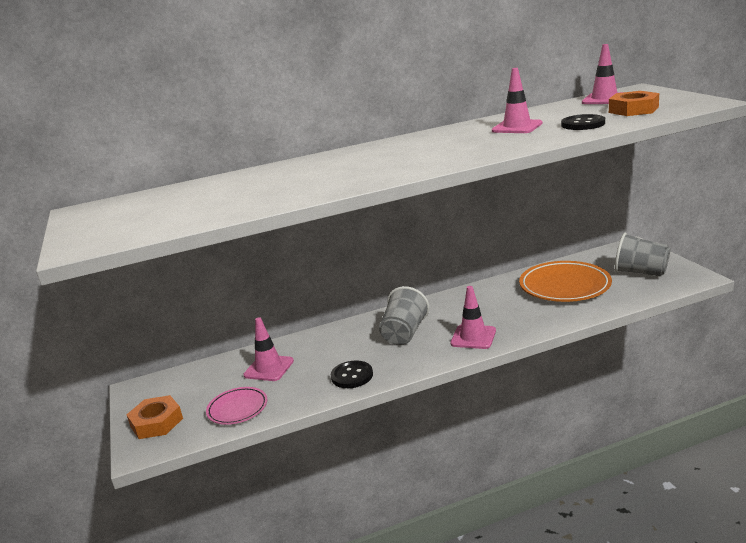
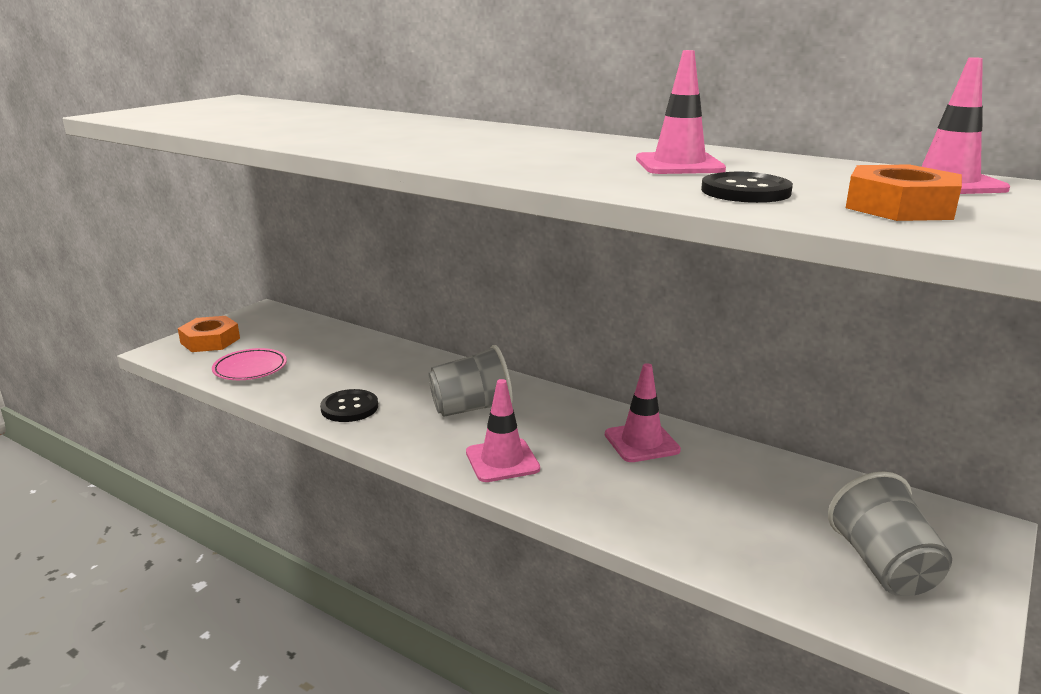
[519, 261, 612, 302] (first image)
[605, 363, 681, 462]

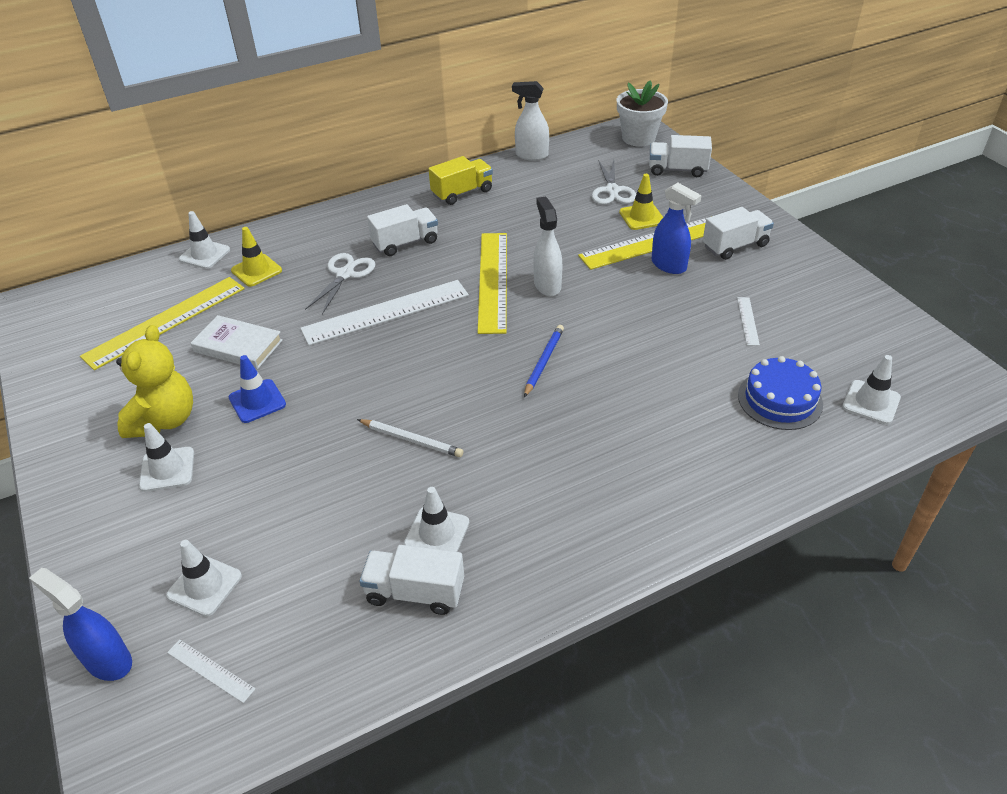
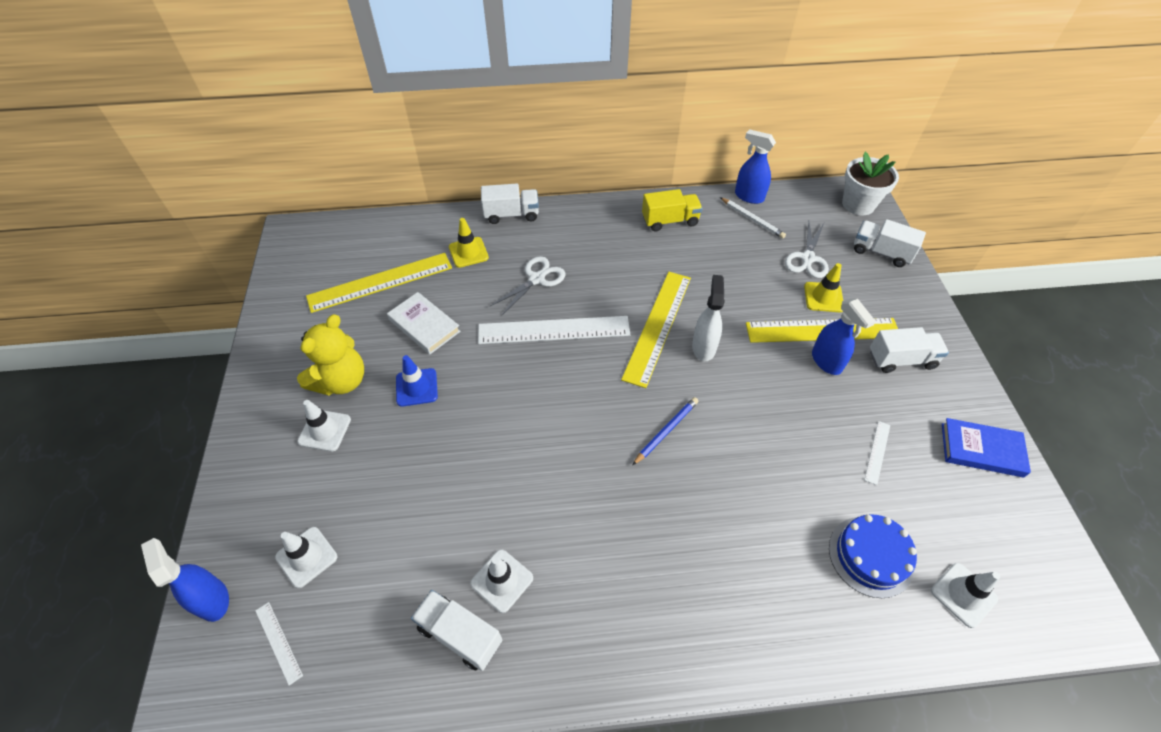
[735, 129, 776, 204]
[481, 184, 539, 224]
[179, 211, 230, 269] (first image)
[720, 197, 786, 239]
[942, 418, 1031, 478]

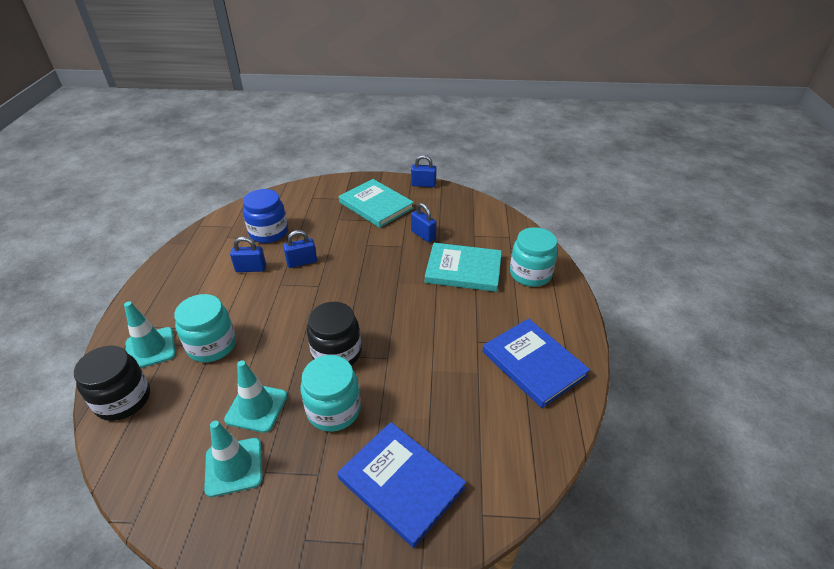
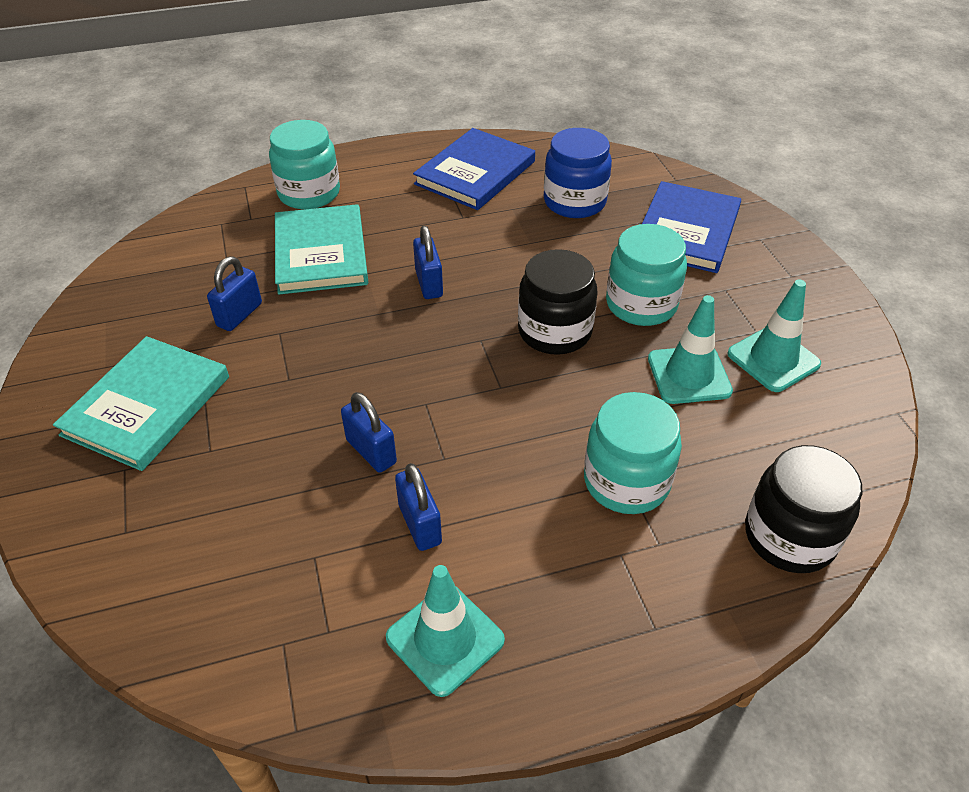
[413, 226, 443, 299]
[544, 128, 612, 218]
[386, 565, 505, 697]

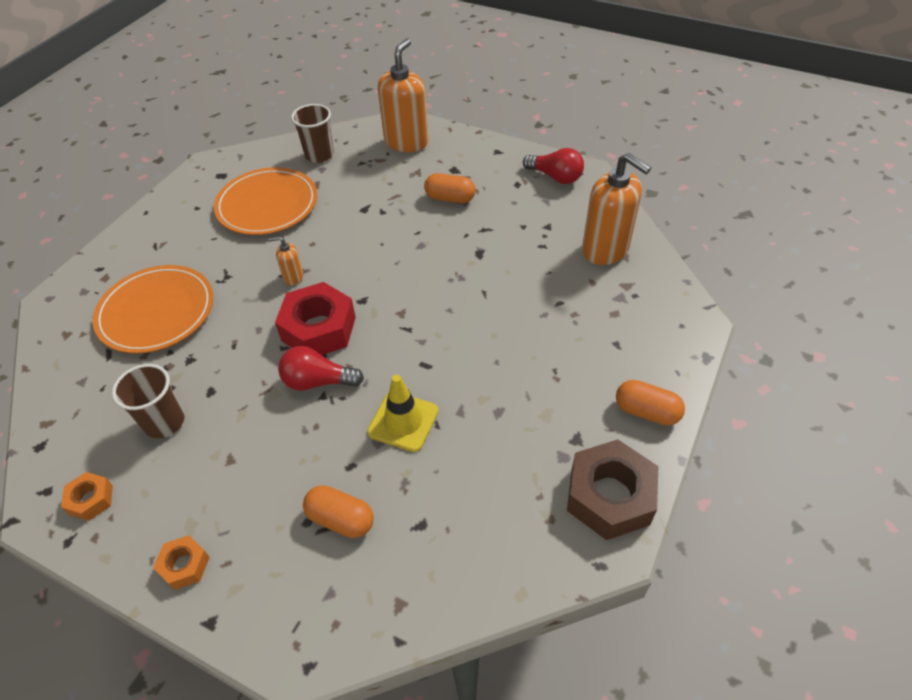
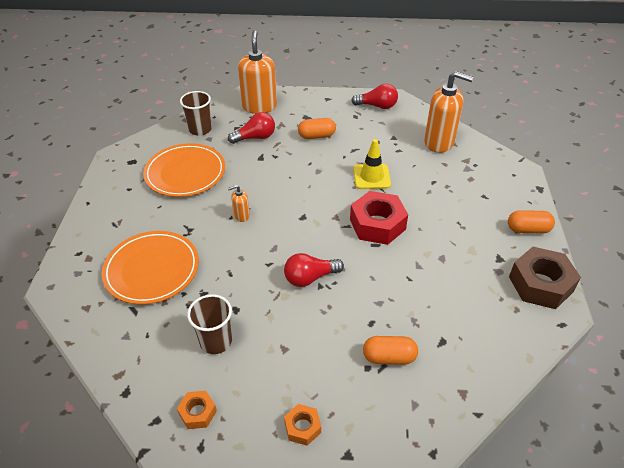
[350, 191, 408, 245]
[353, 139, 391, 189]
[228, 112, 275, 144]

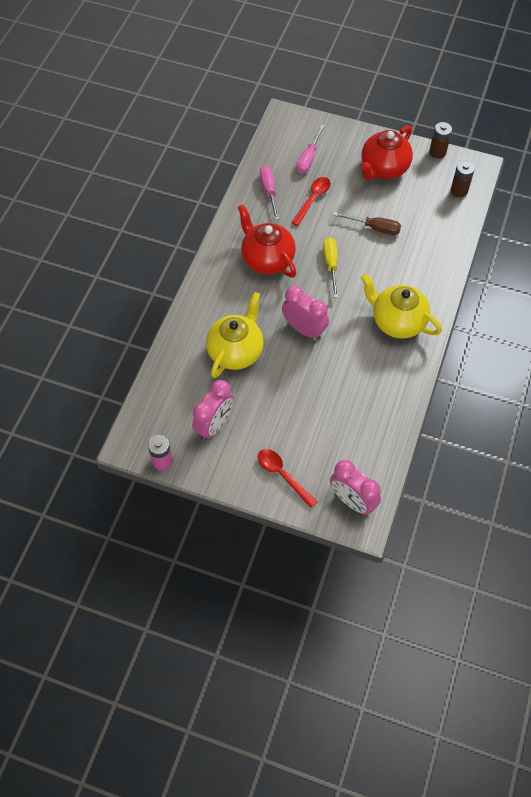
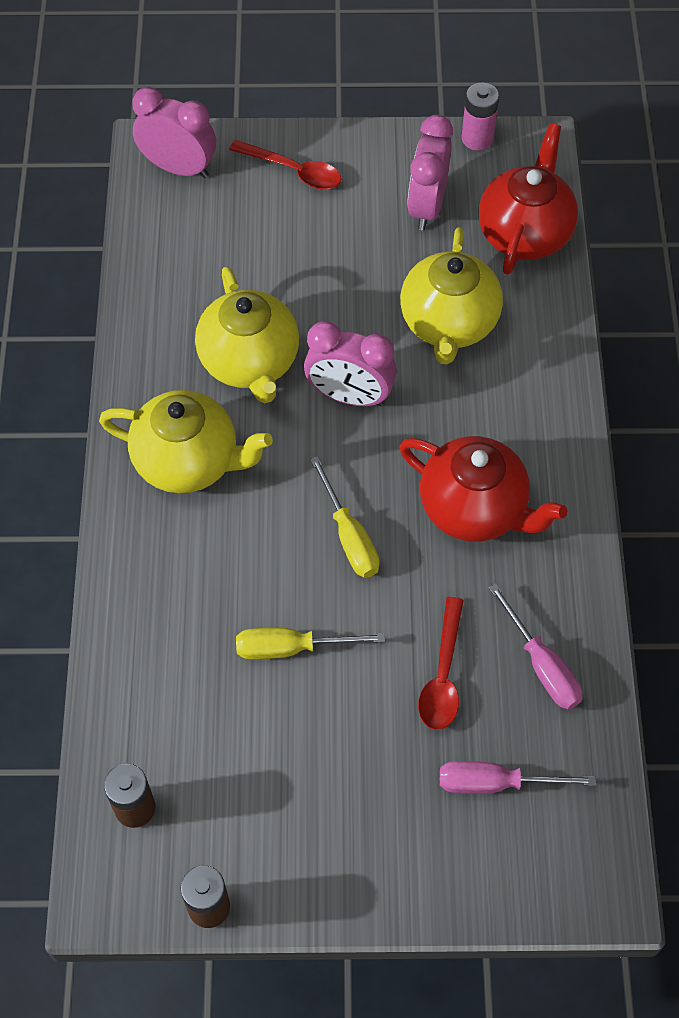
[440, 761, 596, 794]
[478, 123, 578, 275]
[236, 628, 385, 660]
[195, 267, 299, 403]

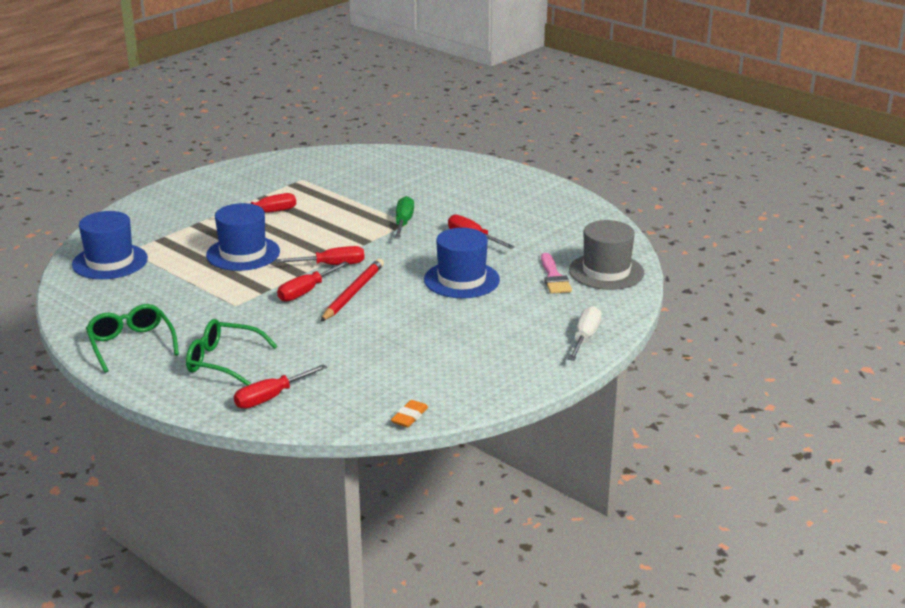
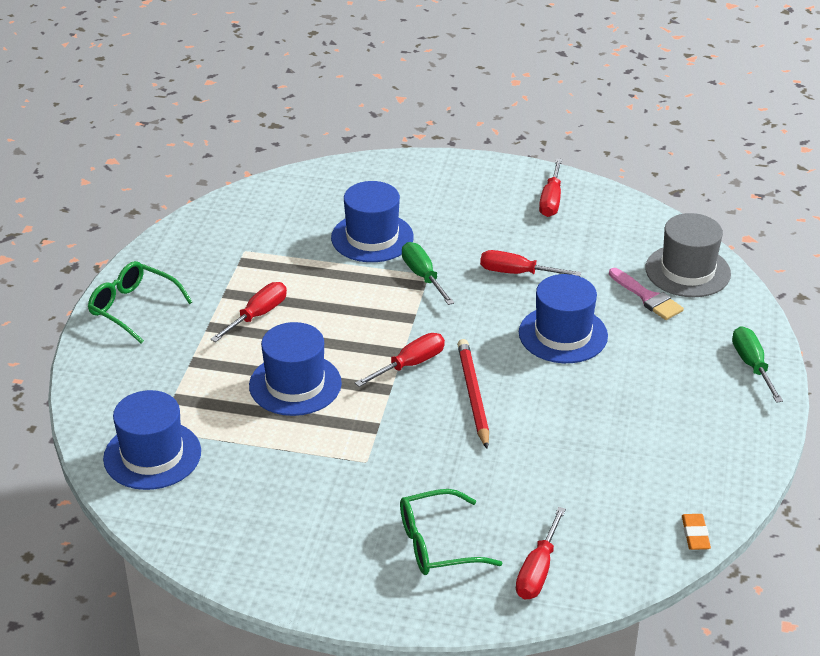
[539, 158, 562, 217]
[88, 261, 192, 343]
[732, 326, 783, 403]
[331, 181, 414, 262]

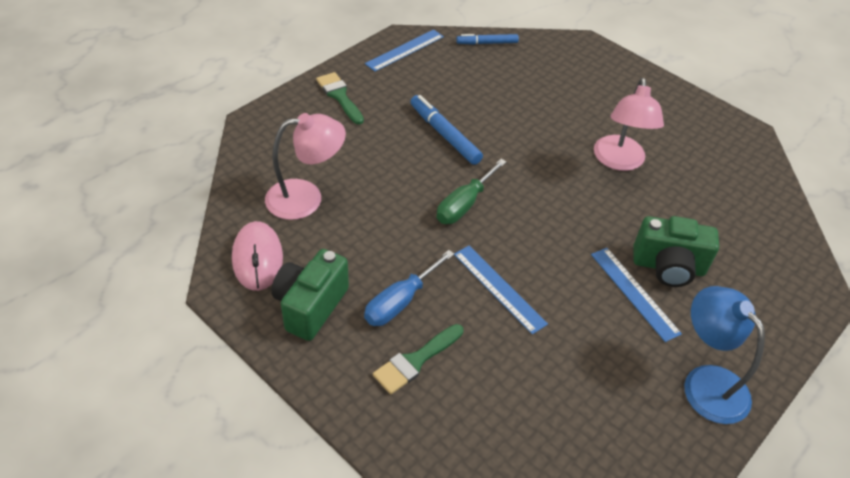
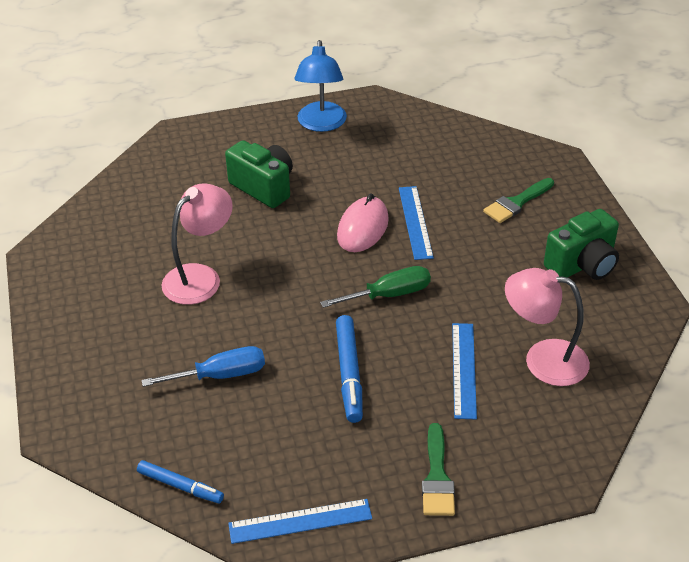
[337, 194, 389, 252]
[452, 323, 477, 419]
[141, 346, 265, 387]
[483, 178, 554, 223]

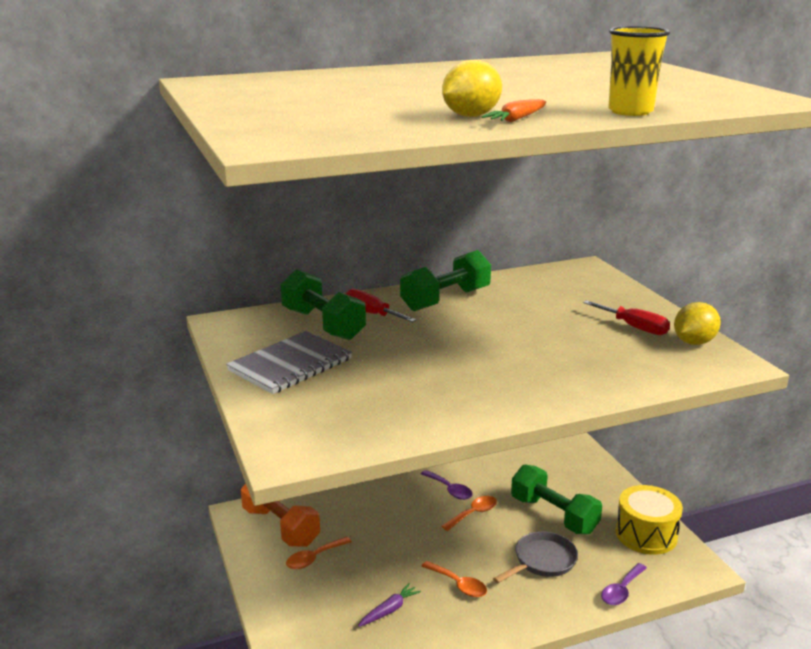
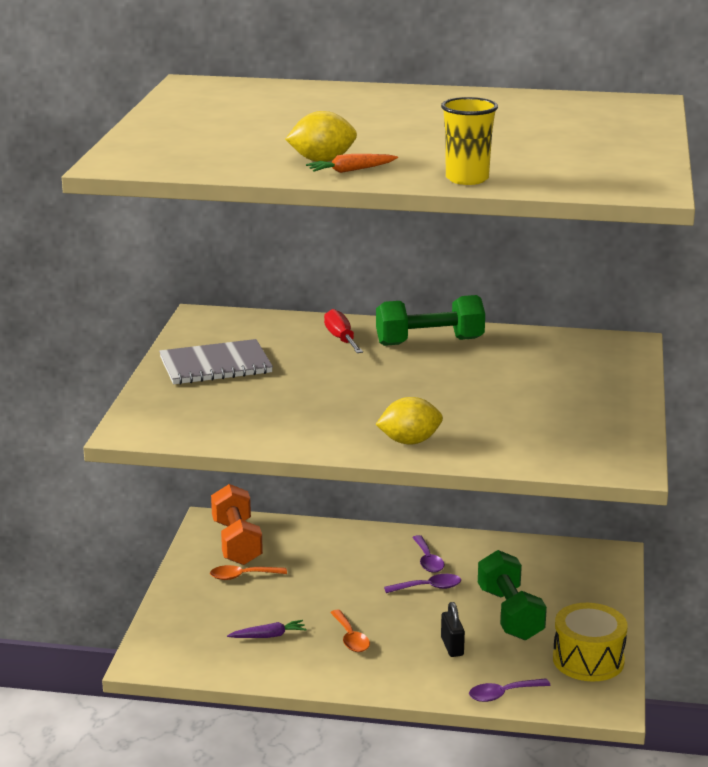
[281, 269, 366, 340] (first image)
[583, 300, 670, 335] (first image)
[376, 397, 443, 445]
[384, 574, 461, 593]
[441, 602, 465, 657]

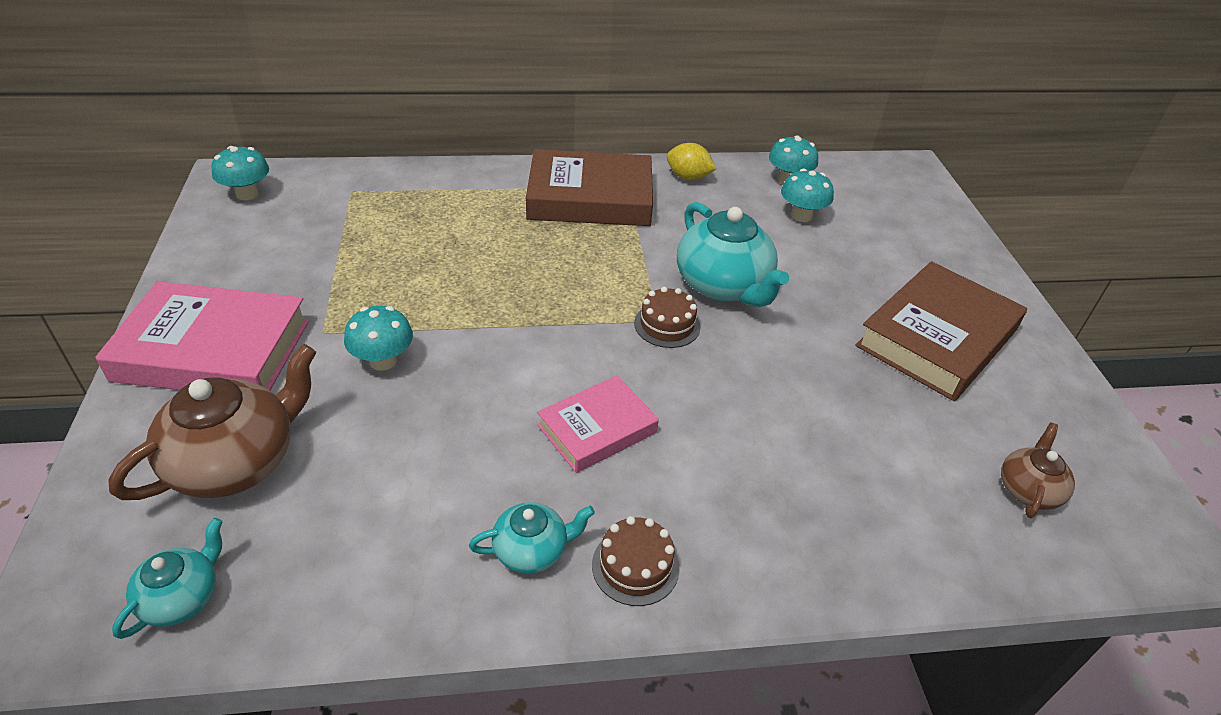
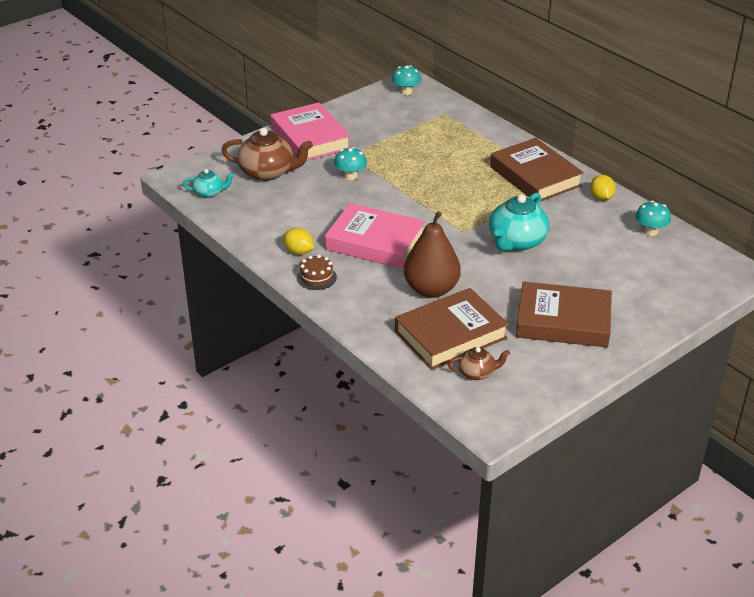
[781, 169, 834, 222] (first image)
[634, 287, 700, 348] (first image)
[325, 203, 425, 269]
[283, 228, 314, 255]
[404, 211, 461, 298]
[395, 288, 509, 370]

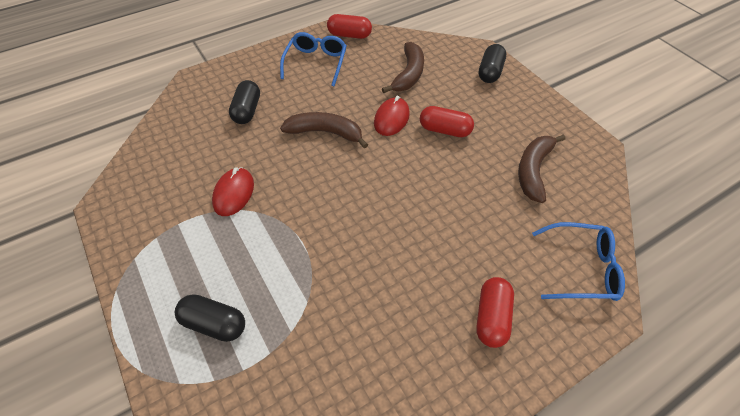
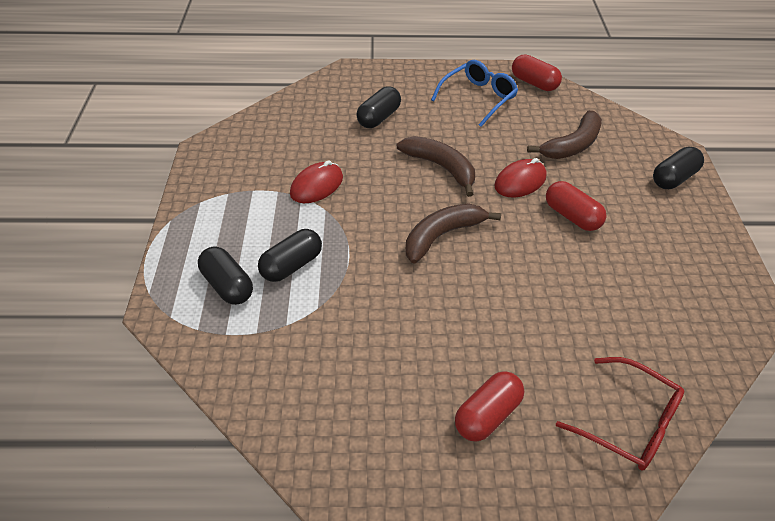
[406, 203, 501, 264]
[556, 357, 684, 471]
[258, 229, 322, 282]

